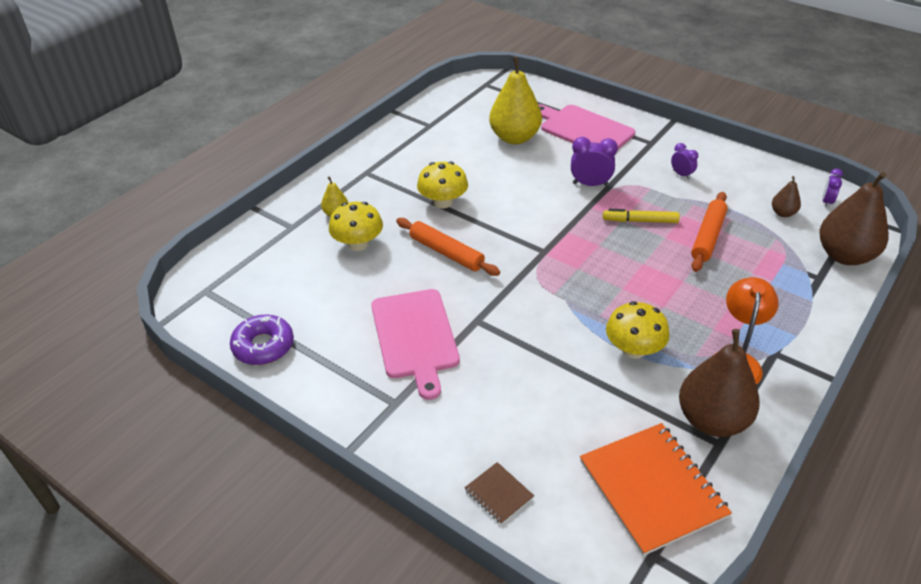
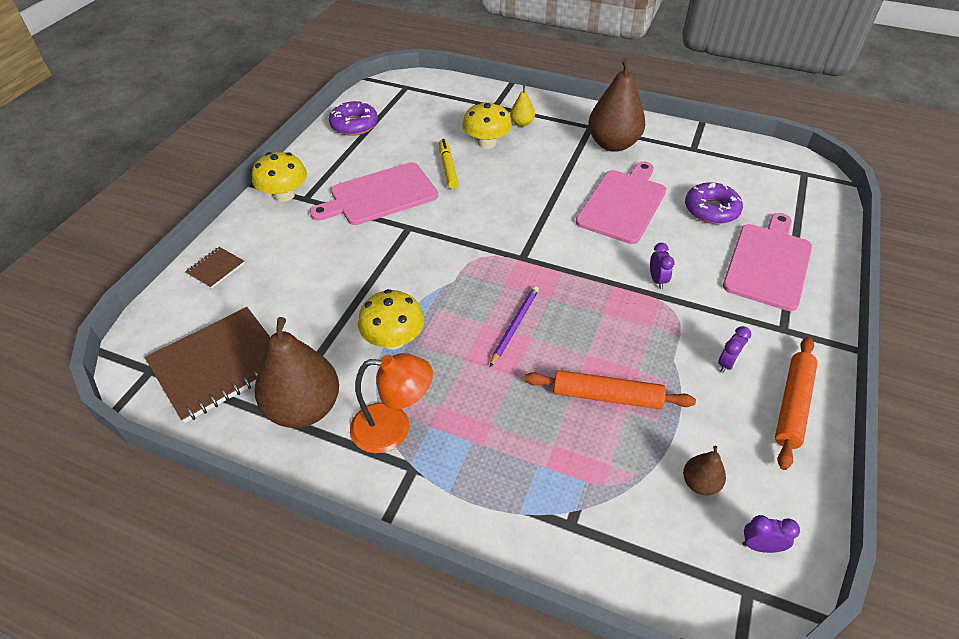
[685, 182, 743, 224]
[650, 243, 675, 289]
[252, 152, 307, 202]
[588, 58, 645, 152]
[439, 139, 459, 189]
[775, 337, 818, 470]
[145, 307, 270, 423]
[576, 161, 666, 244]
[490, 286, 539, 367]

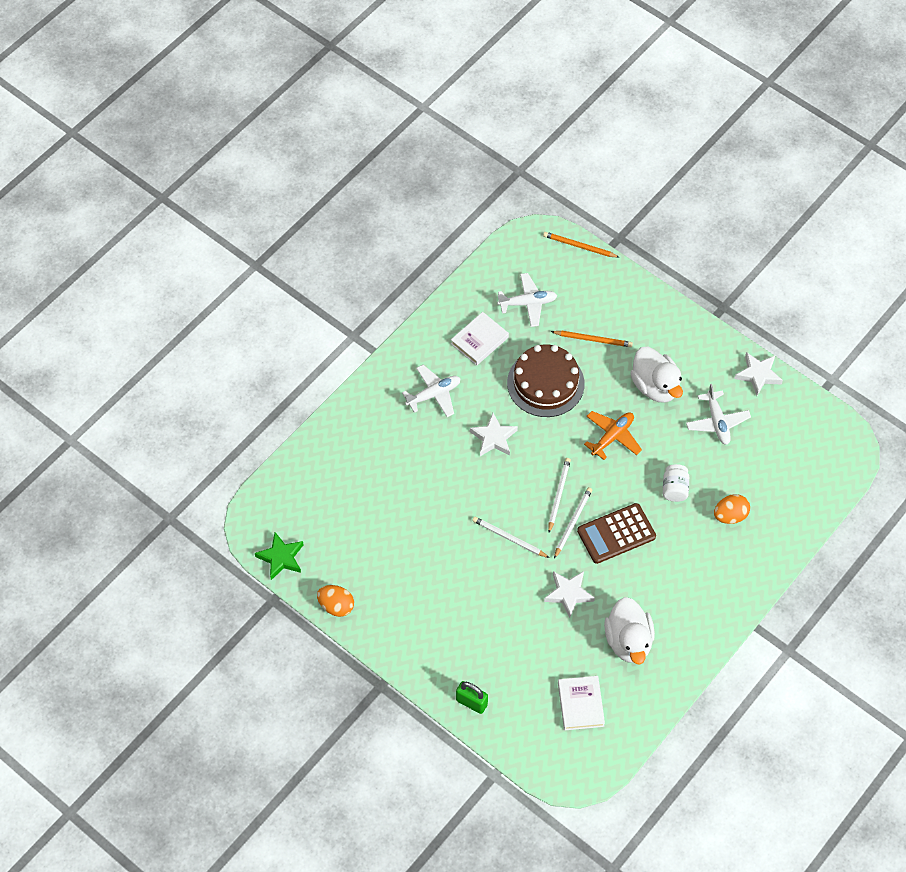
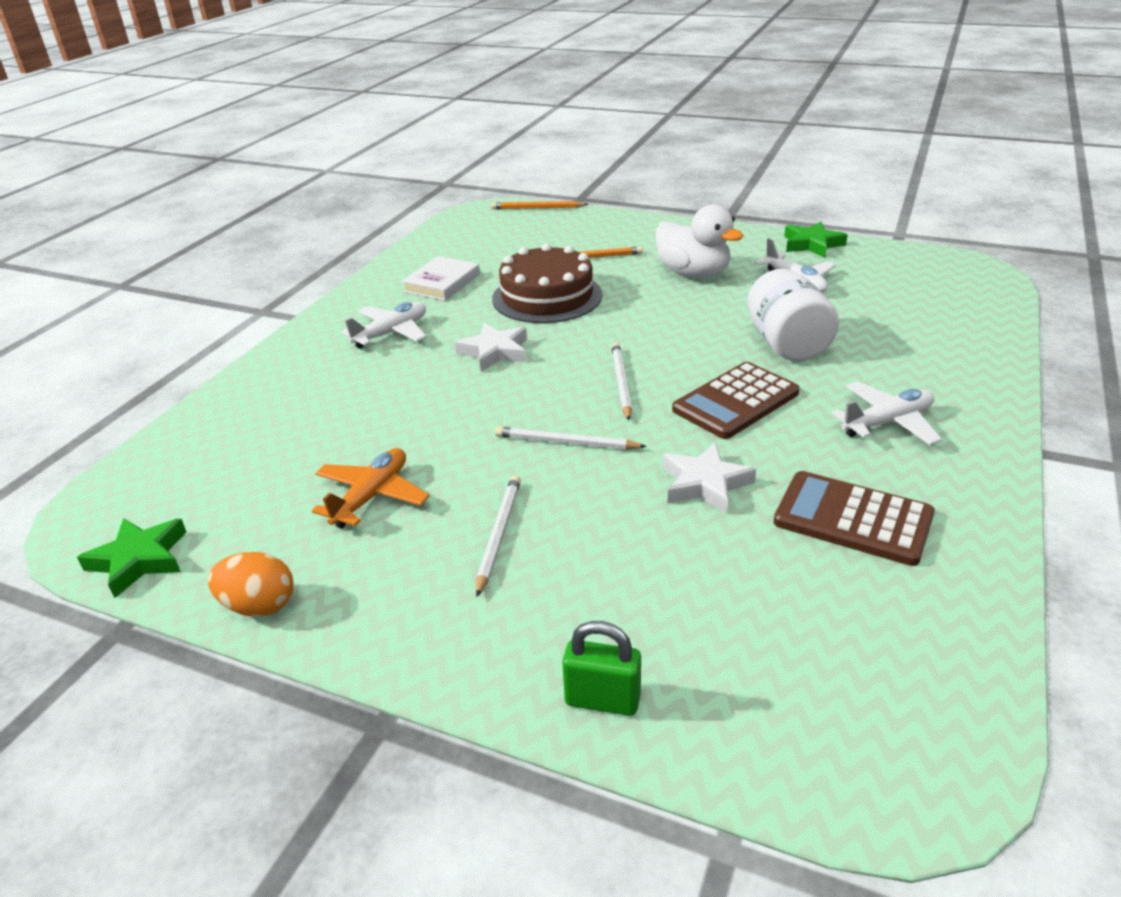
[831, 381, 942, 445]
[784, 222, 848, 258]
[312, 448, 429, 528]
[747, 269, 839, 361]
[476, 475, 521, 597]
[714, 494, 750, 524] (first image)
[773, 471, 935, 566]
[558, 676, 605, 730] (first image)

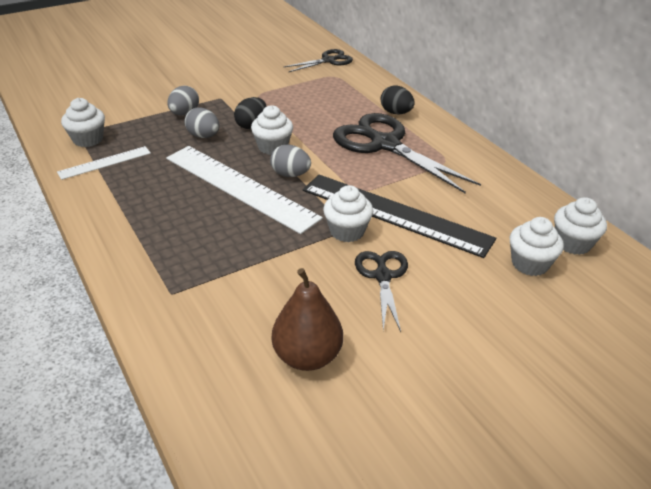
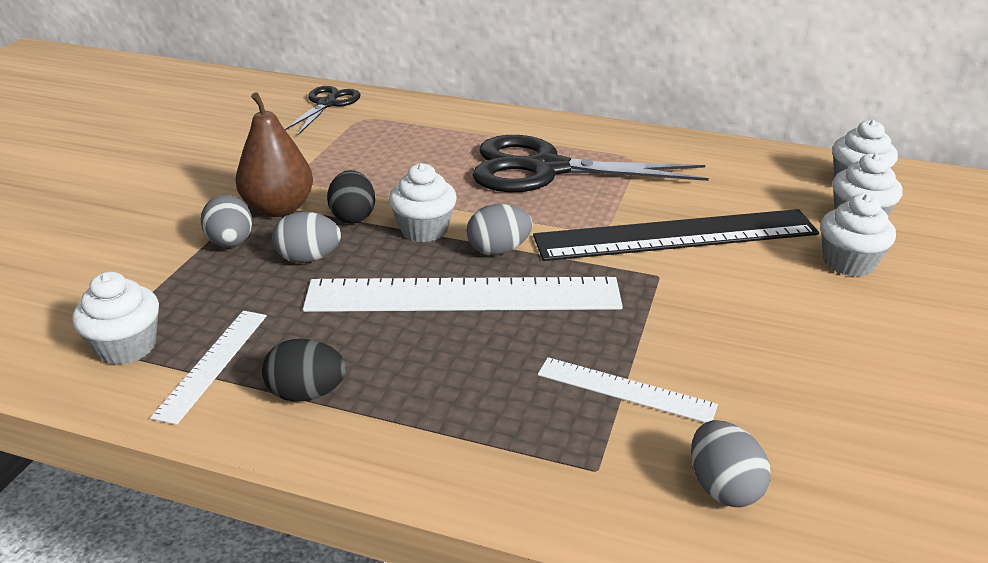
[262, 339, 346, 401]
[821, 194, 896, 277]
[355, 251, 408, 332] (first image)
[235, 92, 313, 217]
[538, 357, 718, 423]
[691, 420, 771, 507]

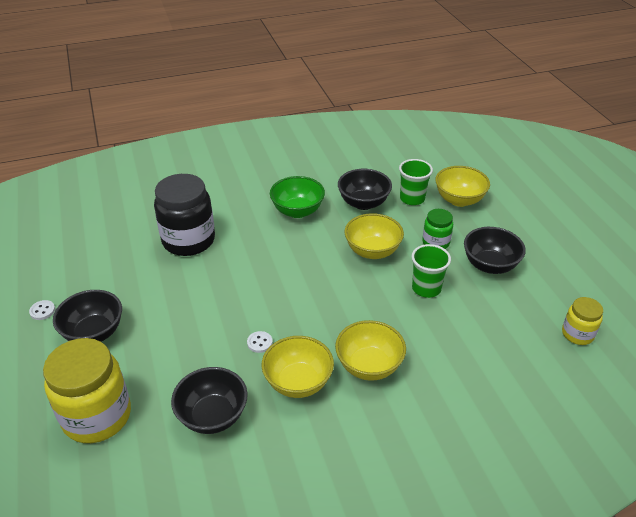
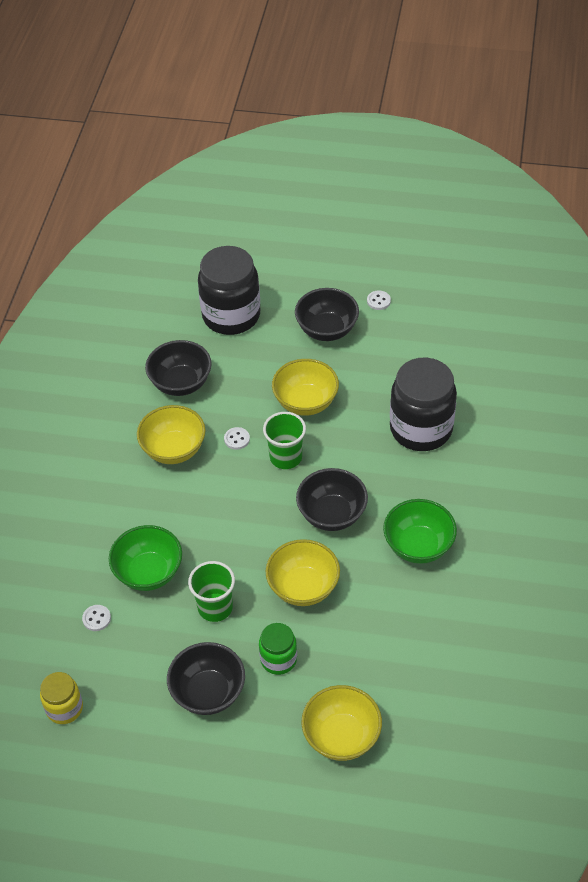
[263, 412, 306, 469]
[296, 468, 368, 531]
[272, 359, 339, 416]
[198, 246, 260, 335]
[109, 525, 182, 591]
[82, 605, 111, 631]

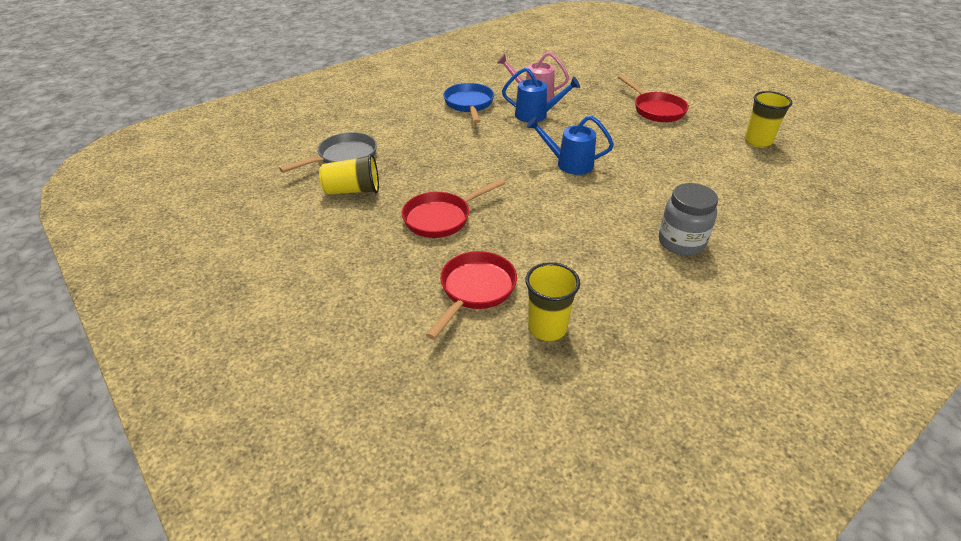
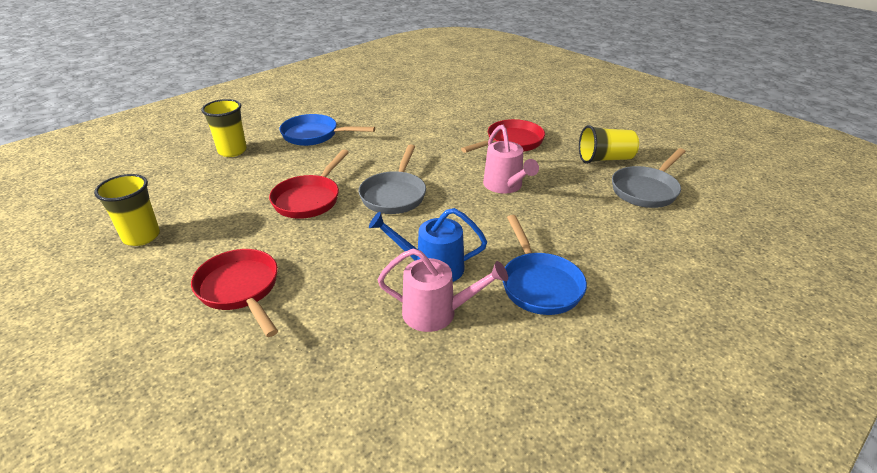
[359, 144, 426, 214]
[280, 114, 375, 146]
[269, 149, 349, 219]
[201, 99, 247, 157]
[483, 125, 539, 193]

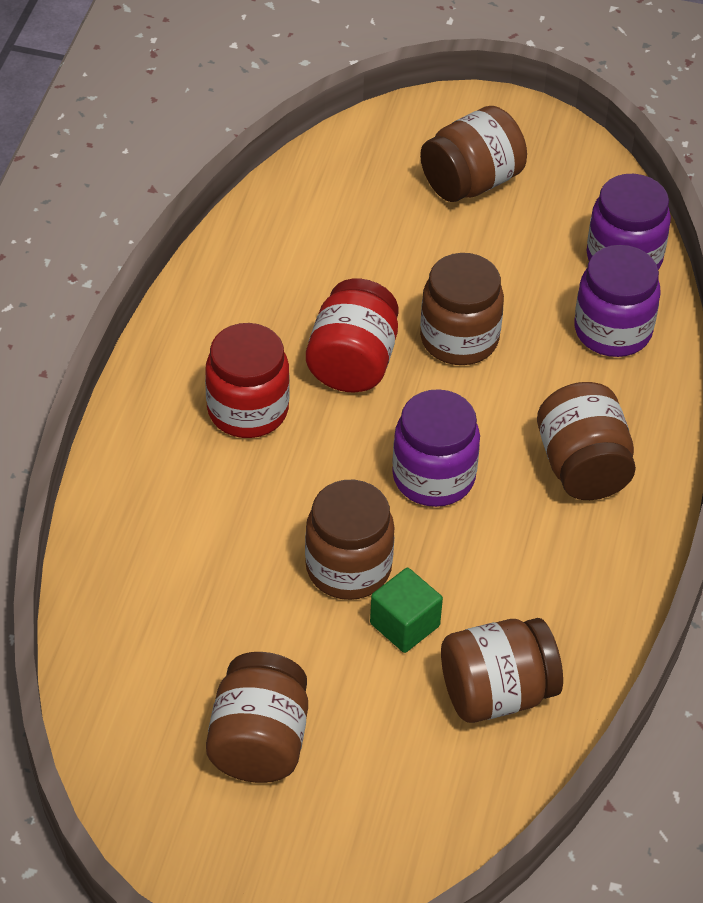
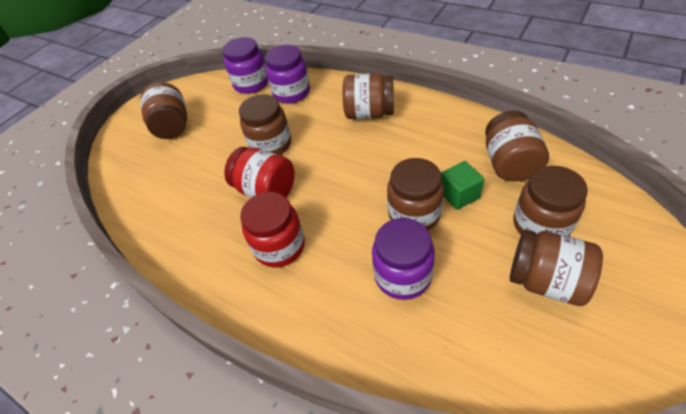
[372, 218, 435, 300]
[514, 166, 588, 236]

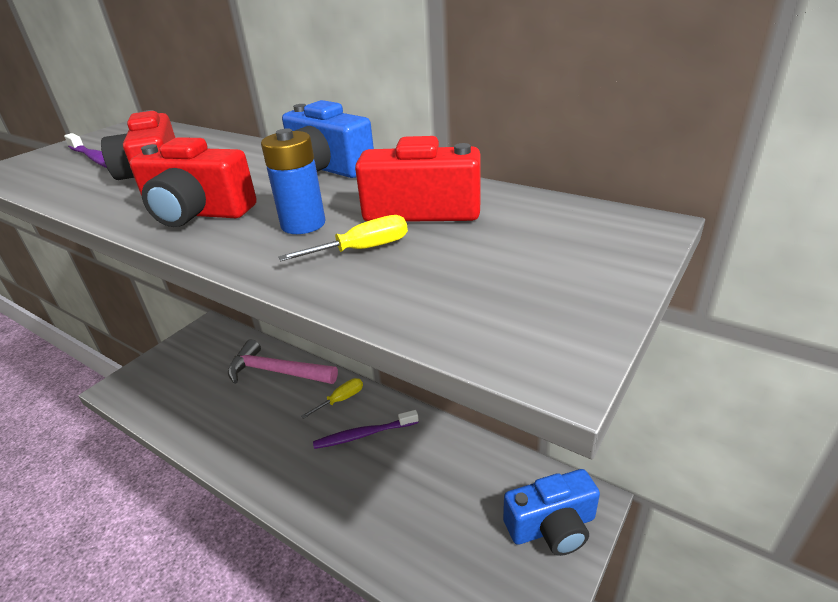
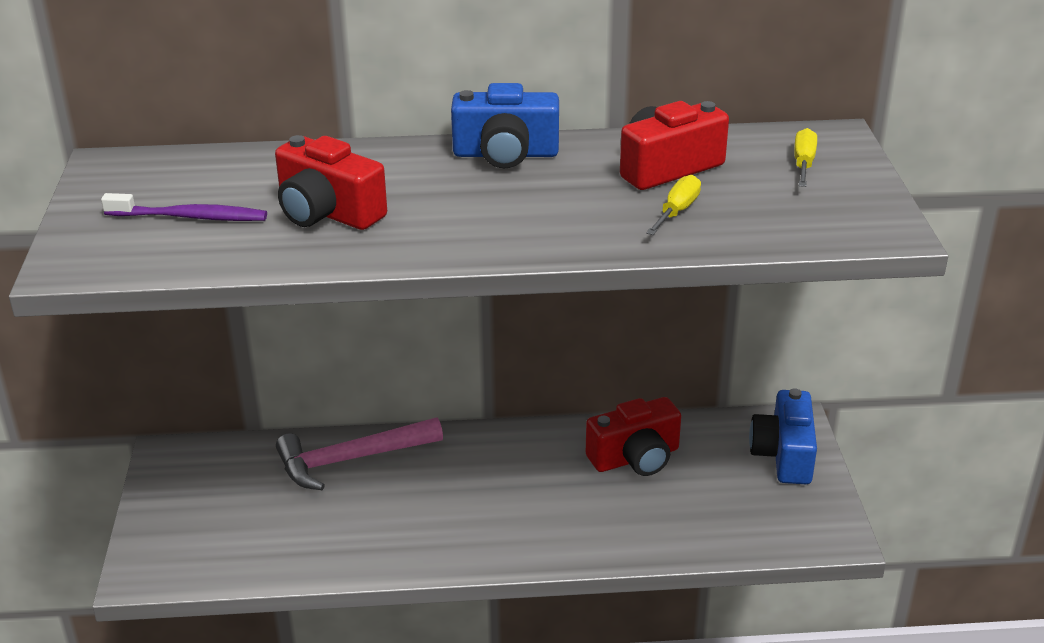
[261, 128, 326, 234] (first image)
[586, 397, 681, 476]
[794, 128, 817, 187]
[313, 410, 419, 449] (first image)
[749, 388, 817, 484]

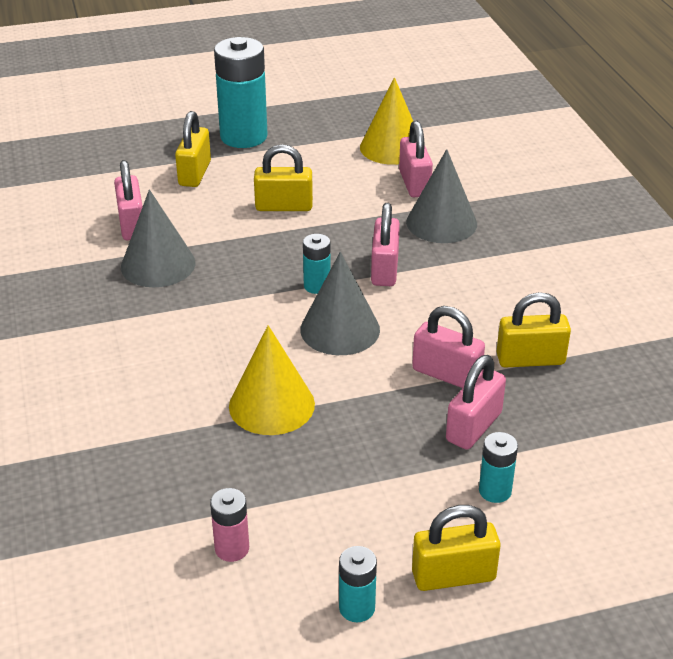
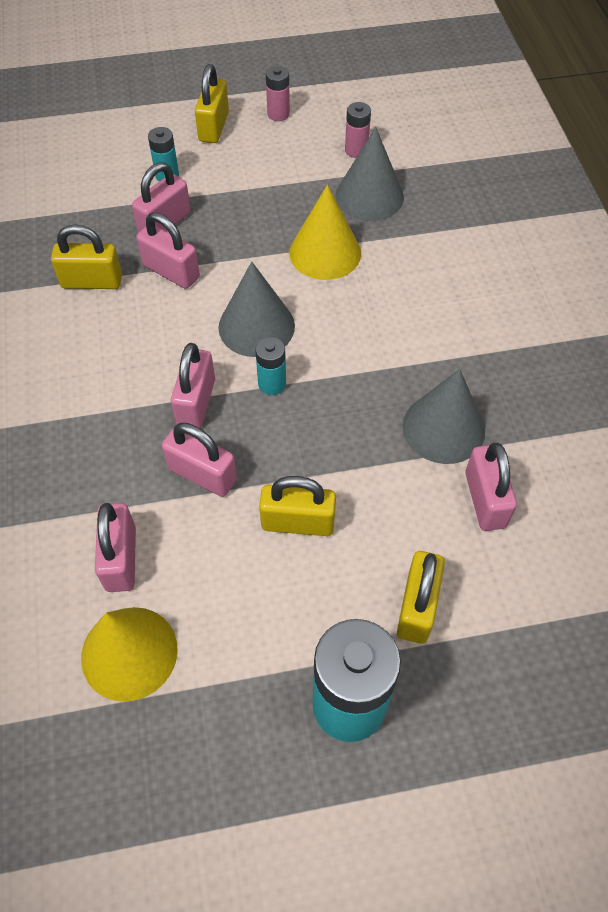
[335, 127, 404, 221]
[195, 64, 229, 143]
[266, 66, 290, 121]
[162, 423, 237, 497]

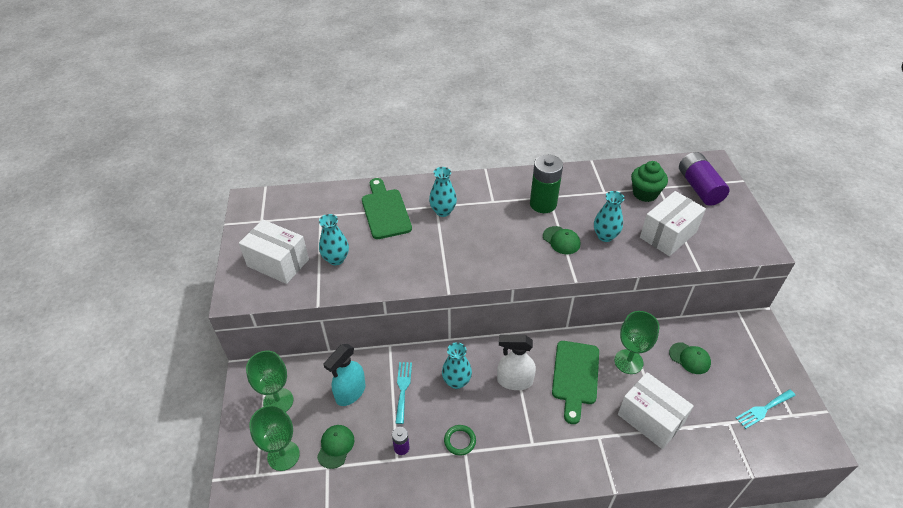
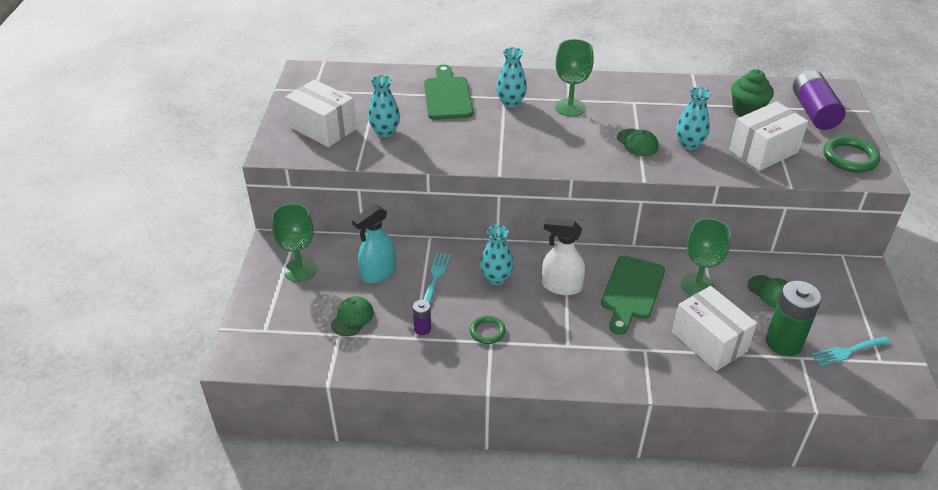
[766, 281, 822, 356]
[555, 39, 594, 116]
[823, 136, 880, 173]

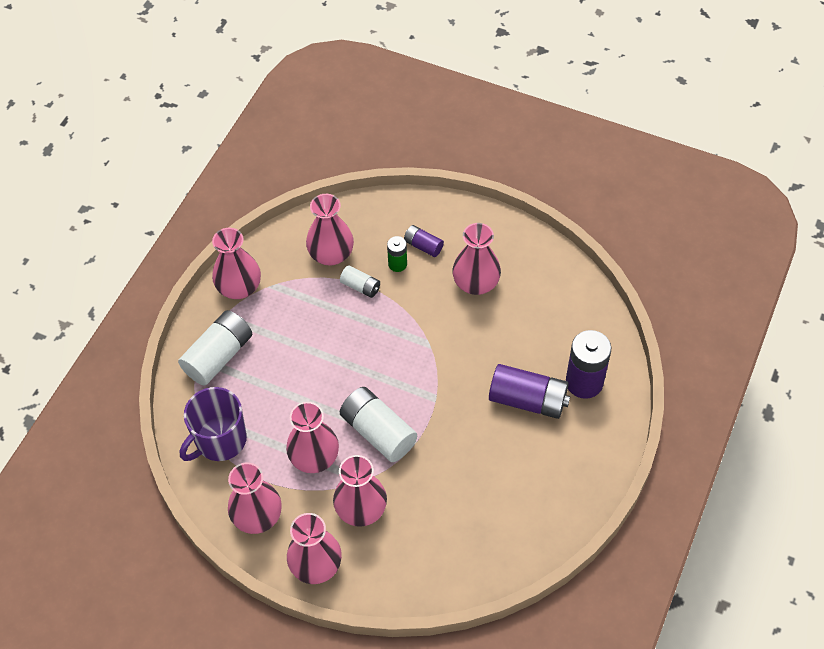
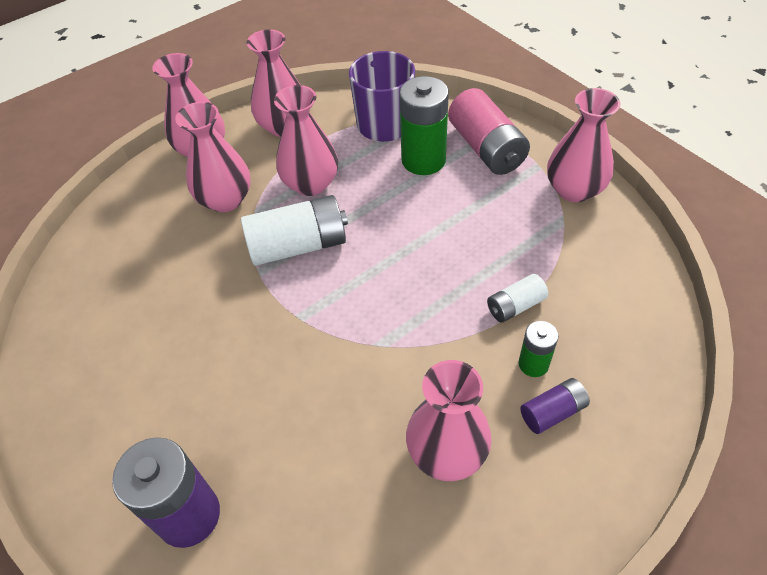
[306, 194, 354, 265] (first image)
[448, 88, 530, 175]
[489, 364, 570, 419] (first image)
[399, 76, 449, 175]

